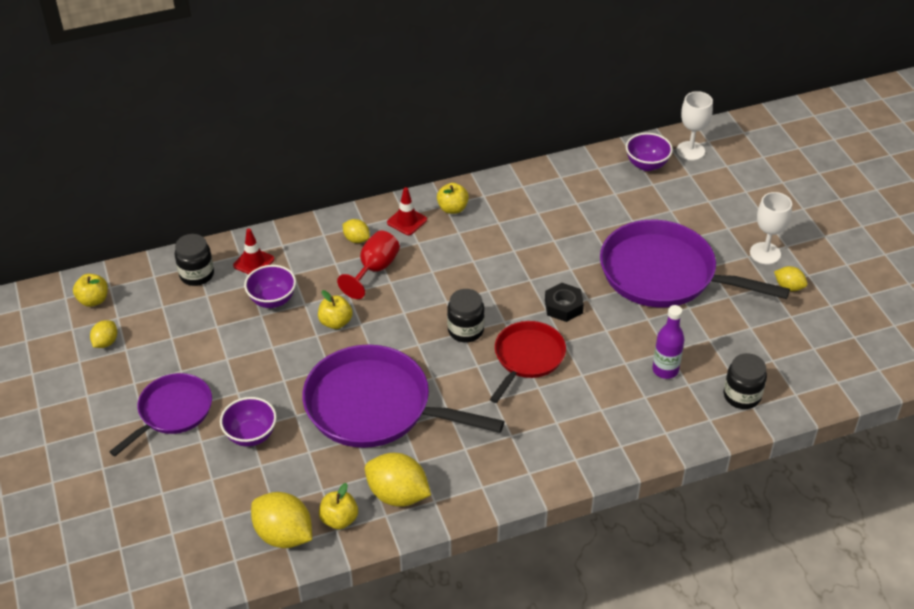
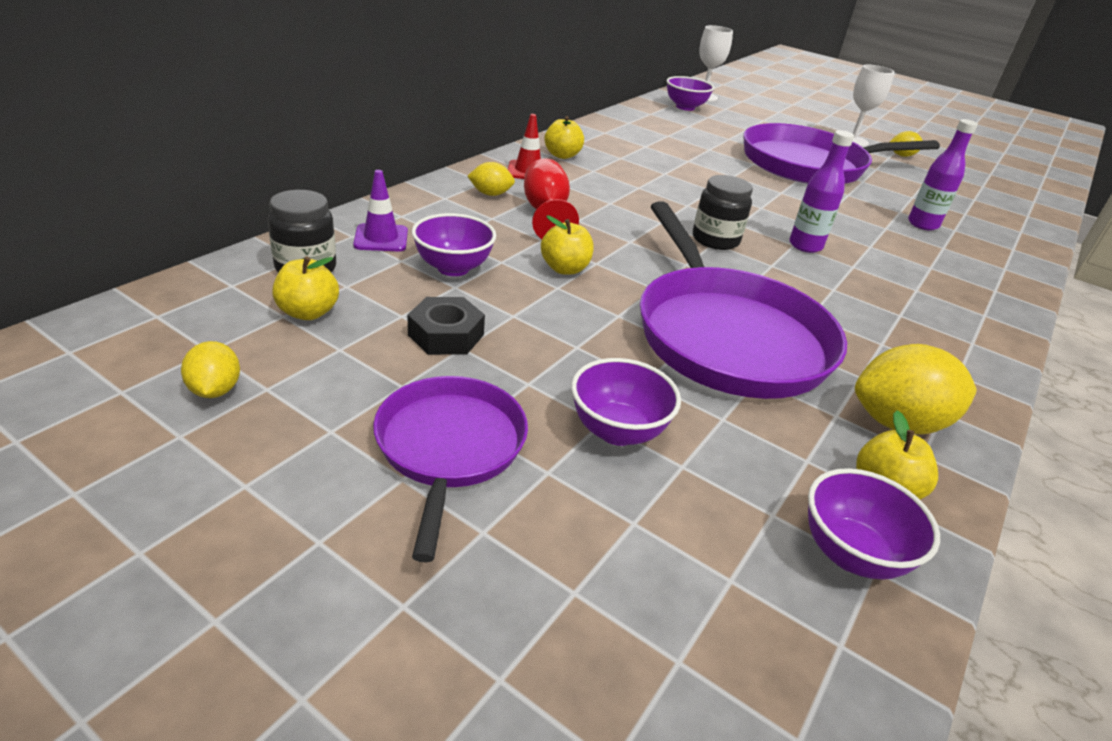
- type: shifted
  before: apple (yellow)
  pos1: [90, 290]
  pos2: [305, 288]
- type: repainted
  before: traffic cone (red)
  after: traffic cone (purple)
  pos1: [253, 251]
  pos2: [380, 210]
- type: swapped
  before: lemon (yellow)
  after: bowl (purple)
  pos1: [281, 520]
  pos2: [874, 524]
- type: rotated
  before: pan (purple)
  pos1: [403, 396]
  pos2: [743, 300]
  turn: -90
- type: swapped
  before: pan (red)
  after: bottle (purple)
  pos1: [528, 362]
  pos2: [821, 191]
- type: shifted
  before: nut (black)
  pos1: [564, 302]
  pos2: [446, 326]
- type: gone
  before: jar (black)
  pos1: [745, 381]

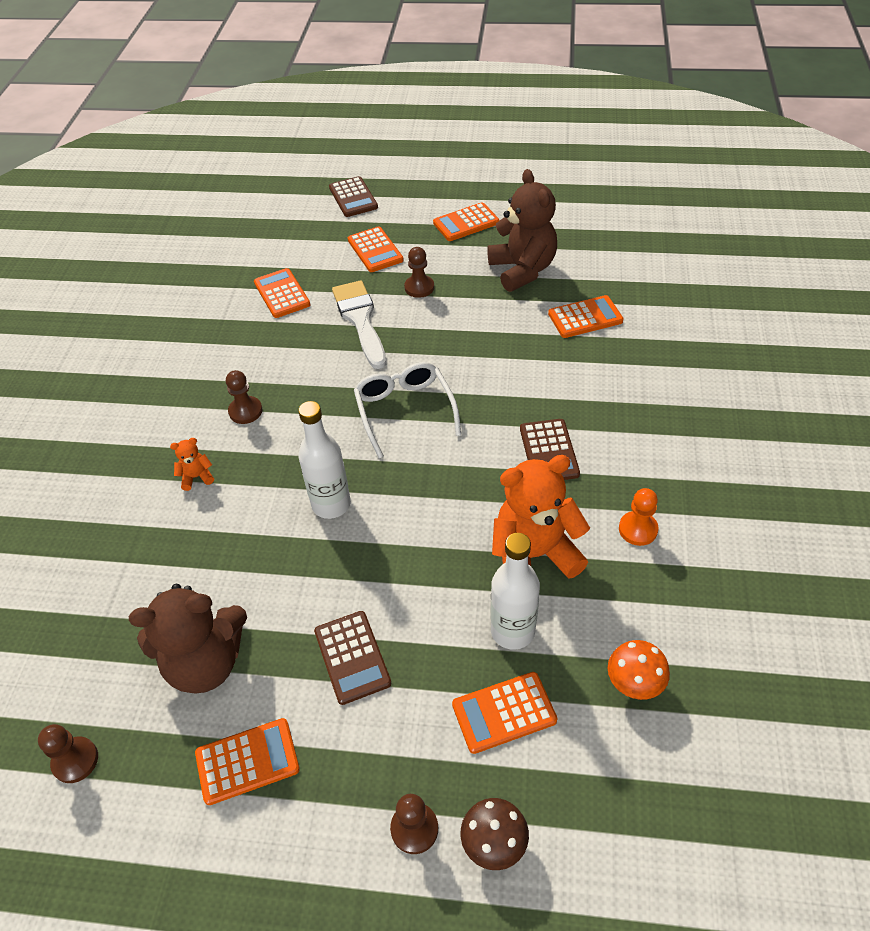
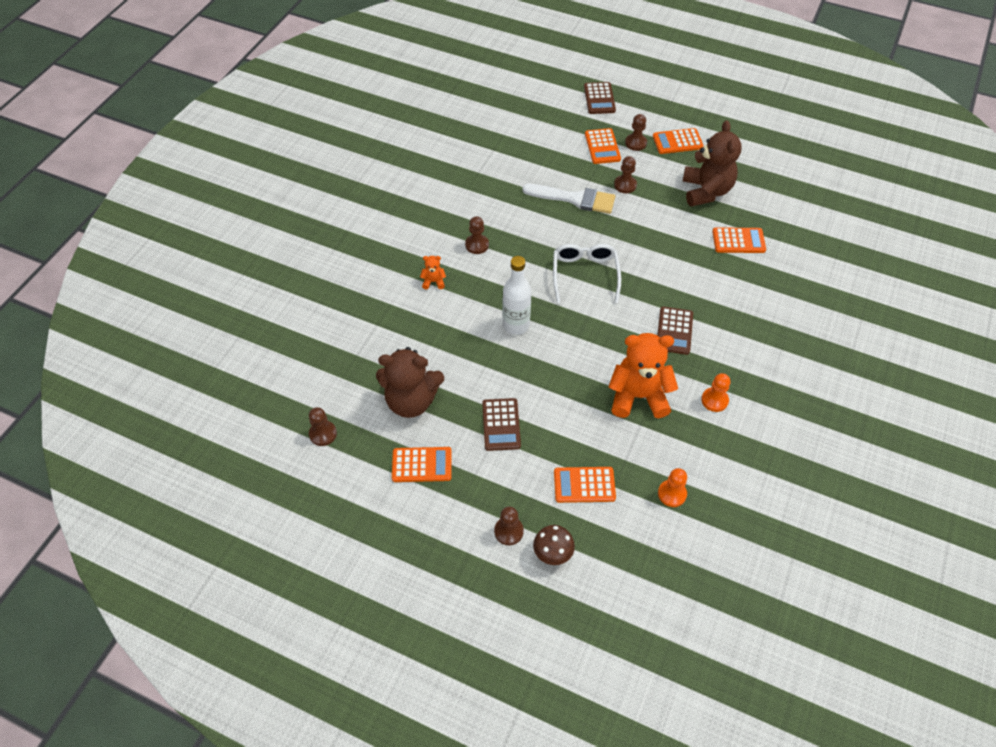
- type: gone
  before: calculator (orange)
  pos1: [282, 293]
- type: rotated
  before: brush (white)
  pos1: [359, 324]
  pos2: [568, 199]
  turn: 105
- type: gone
  before: bottle (white)
  pos1: [515, 591]
- type: swapped
  before: mushroom (orange)
  after: pawn (orange)
  pos1: [639, 670]
  pos2: [672, 487]
- type: new
  after: pawn (brown)
  pos2: [636, 132]

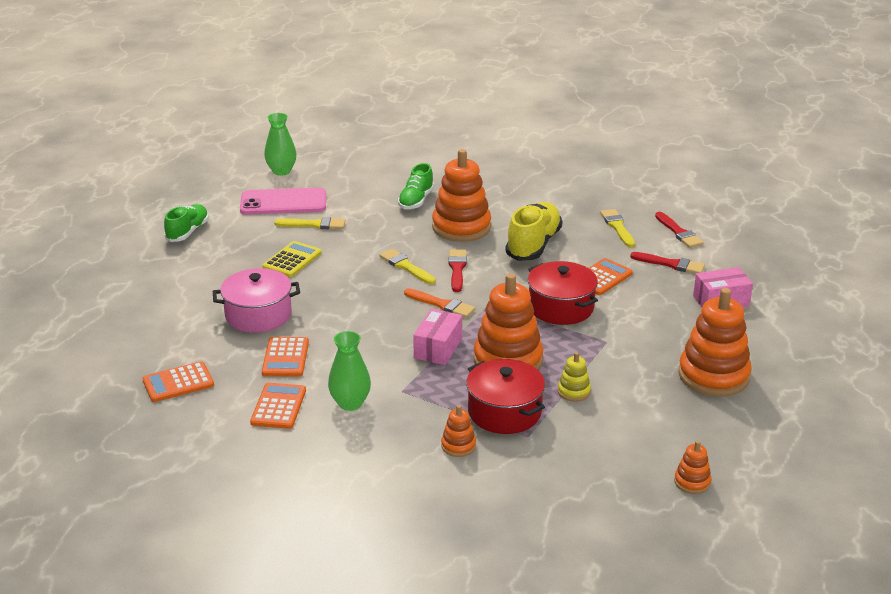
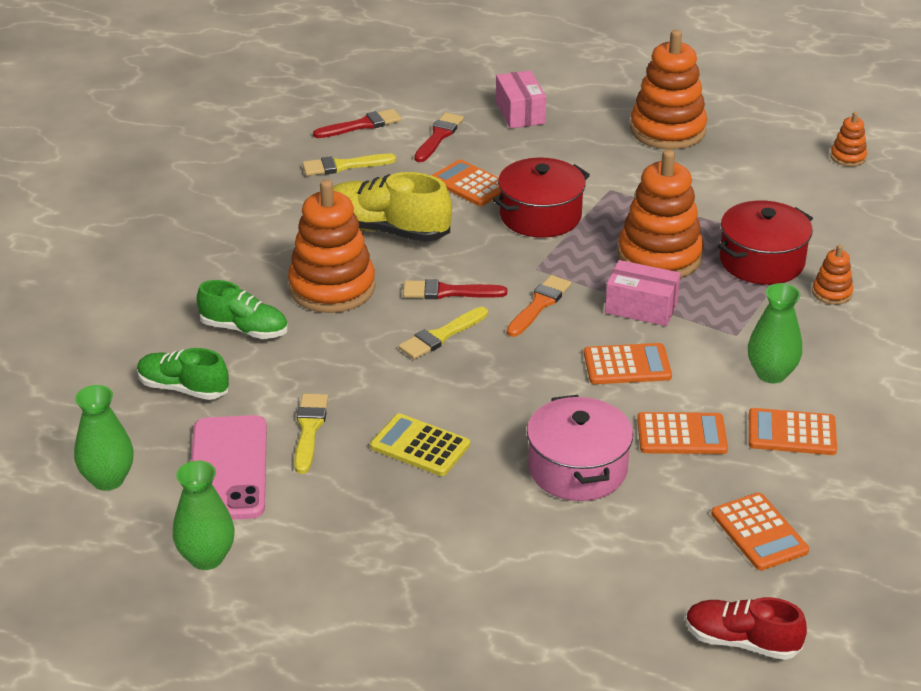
- type: shifted
  before: shoe (green)
  pos1: [186, 223]
  pos2: [183, 374]
- type: gone
  before: stacking toy (yellow)
  pos1: [574, 377]
- type: new
  after: vase (green)
  pos2: [204, 515]
- type: new
  after: calculator (orange)
  pos2: [628, 363]
- type: new
  after: shoe (red)
  pos2: [746, 628]

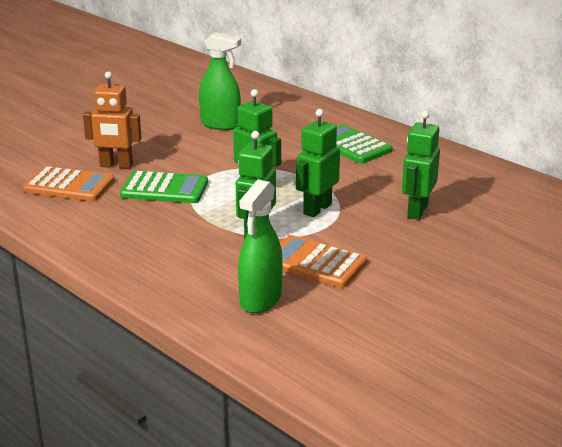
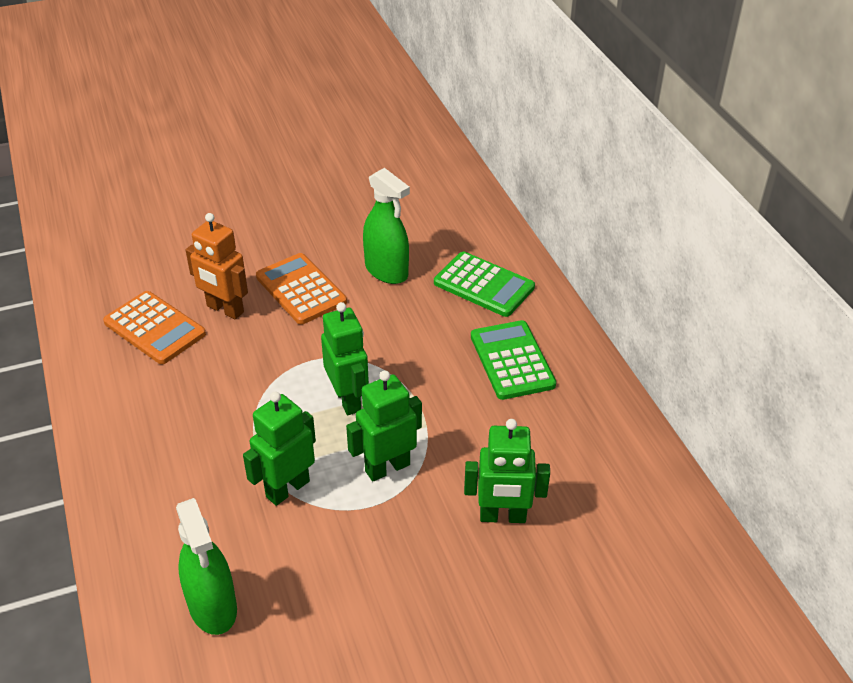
- type: shifted
  before: calculator (green)
  pos1: [164, 187]
  pos2: [484, 284]
- type: rotated
  before: spray bottle (green)
  pos1: [260, 246]
  pos2: [206, 566]
  turn: -75
- type: shifted
  before: calculator (orange)
  pos1: [323, 261]
  pos2: [301, 288]
- type: rotated
  before: robot (green)
  pos1: [421, 165]
  pos2: [507, 471]
  turn: -135

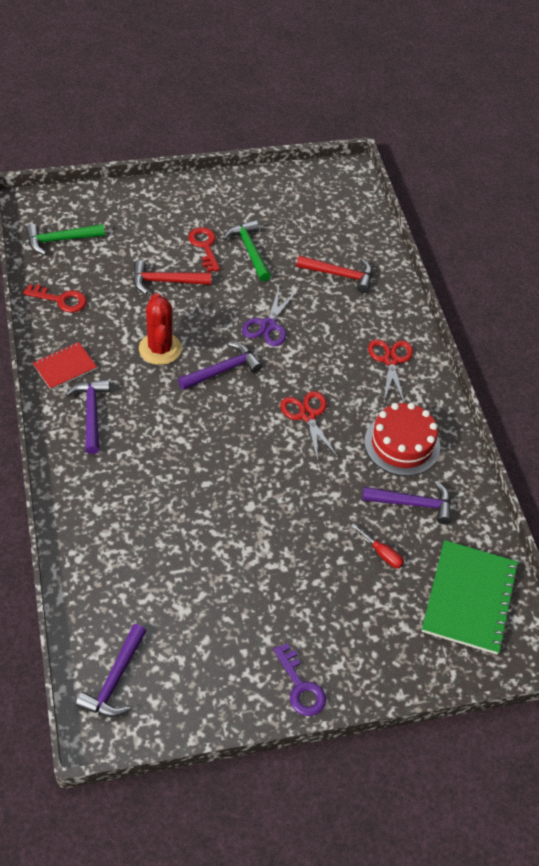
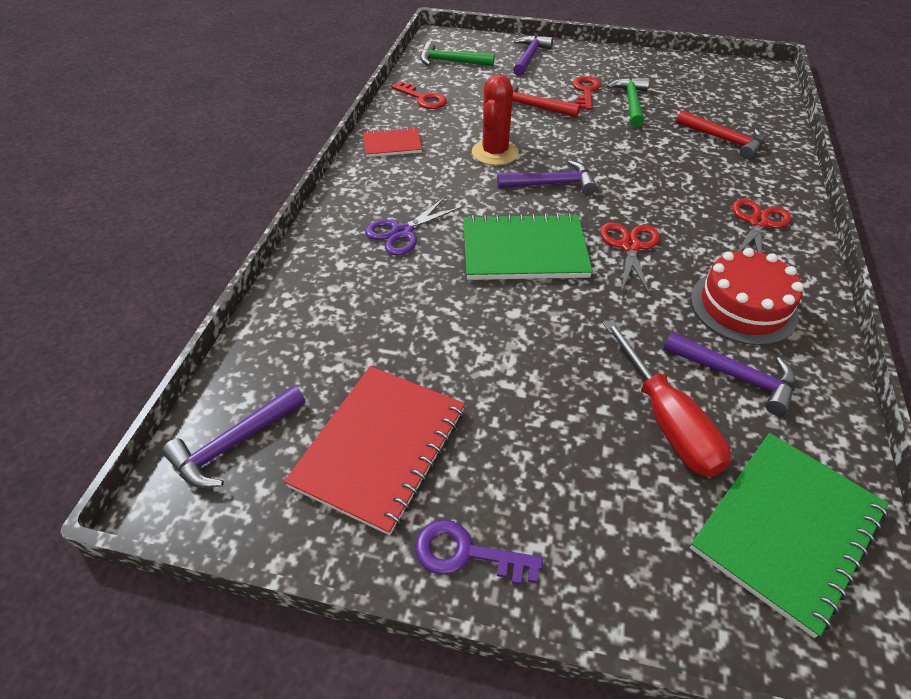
- type: shifted
  before: hammer (purple)
  pos1: [88, 416]
  pos2: [533, 55]
- type: shifted
  before: scissors (purple)
  pos1: [269, 316]
  pos2: [413, 226]
- type: rotated
  before: key (purple)
  pos1: [299, 679]
  pos2: [479, 552]
  turn: 105
- type: scaled
  before: screwdriver (red)
  pos1: [377, 545]
  pos2: [667, 398]
  scale: 2.06
- type: new
  after: notebook (red)
  pos2: [374, 450]
- type: new
  after: notebook (green)
  pos2: [528, 246]

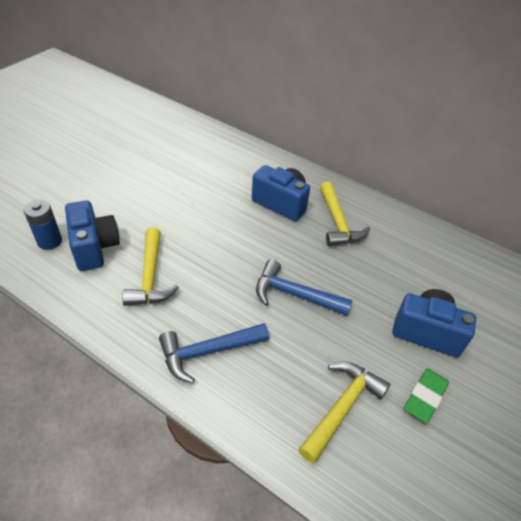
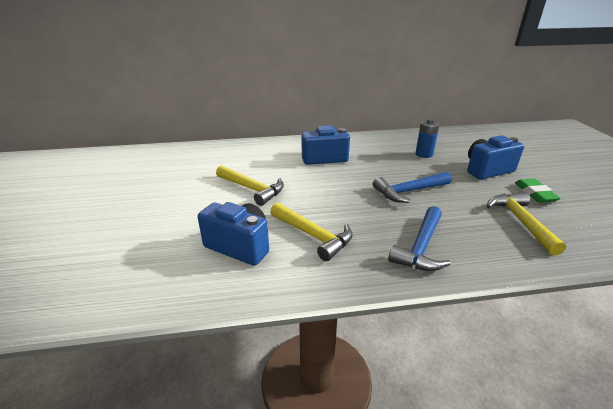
- type: shifted
  before: battery (blue)
  pos1: [43, 225]
  pos2: [428, 138]
- type: shifted
  before: hammer (yellow)
  pos1: [345, 214]
  pos2: [250, 185]

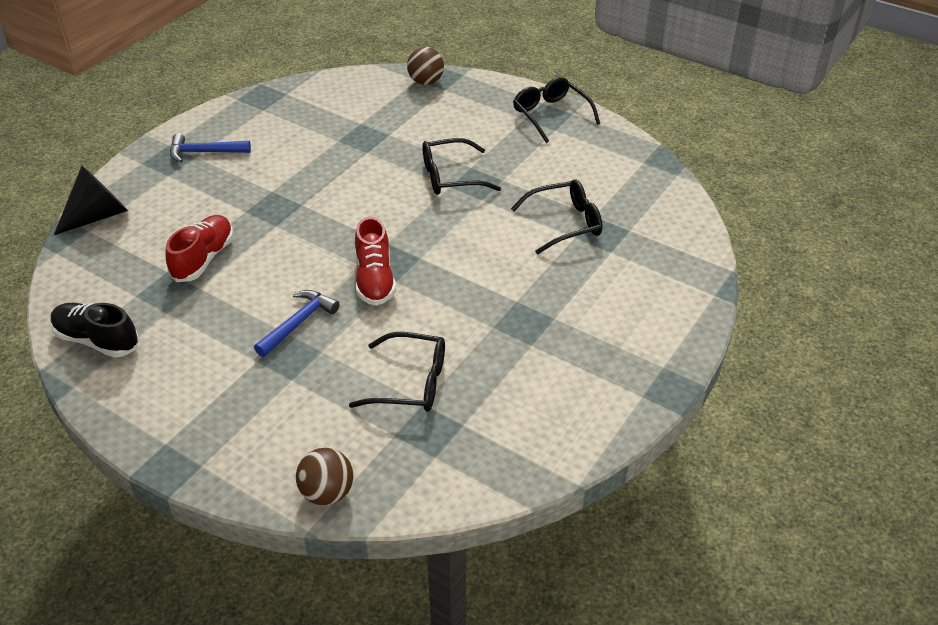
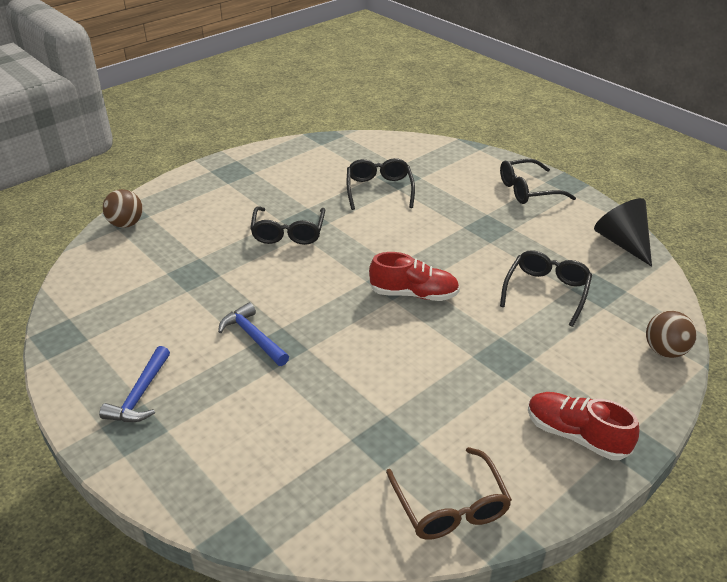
- type: swapped
  before: shoe (black)
  after: glasses (brown)
  pos1: [95, 330]
  pos2: [449, 493]
- type: shifted
  before: cone (black)
  pos1: [91, 200]
  pos2: [623, 232]
- type: shifted
  before: shoe (red)
  pos1: [199, 248]
  pos2: [583, 426]
- type: shifted
  before: hammer (blue)
  pos1: [297, 323]
  pos2: [253, 334]
- type: shifted
  before: glasses (black)
  pos1: [556, 110]
  pos2: [538, 181]

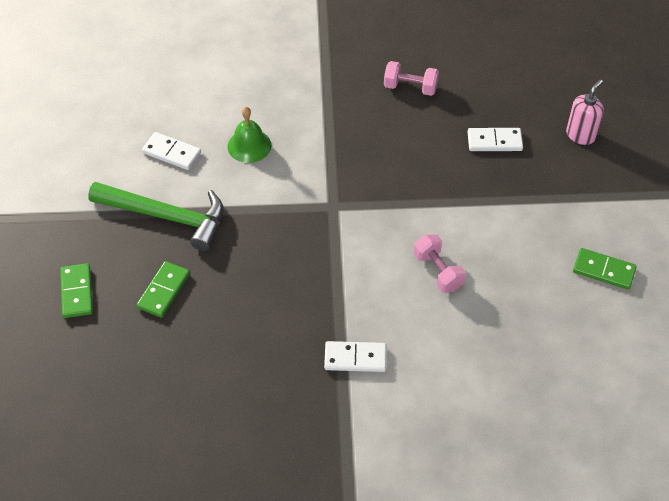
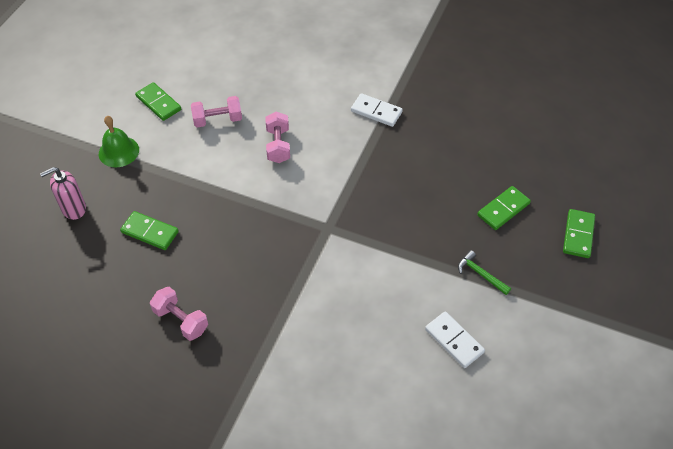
- type: scaled
  before: hammer (green)
  pos1: [155, 216]
  pos2: [484, 272]
  scale: 0.43
- type: shifted
  before: bell (green)
  pos1: [249, 135]
  pos2: [119, 141]
- type: repainted
  before: domino (white)
  after: domino (green)
  pos1: [495, 139]
  pos2: [149, 230]
- type: new
  after: dumbbell (pink)
  pos2: [216, 111]

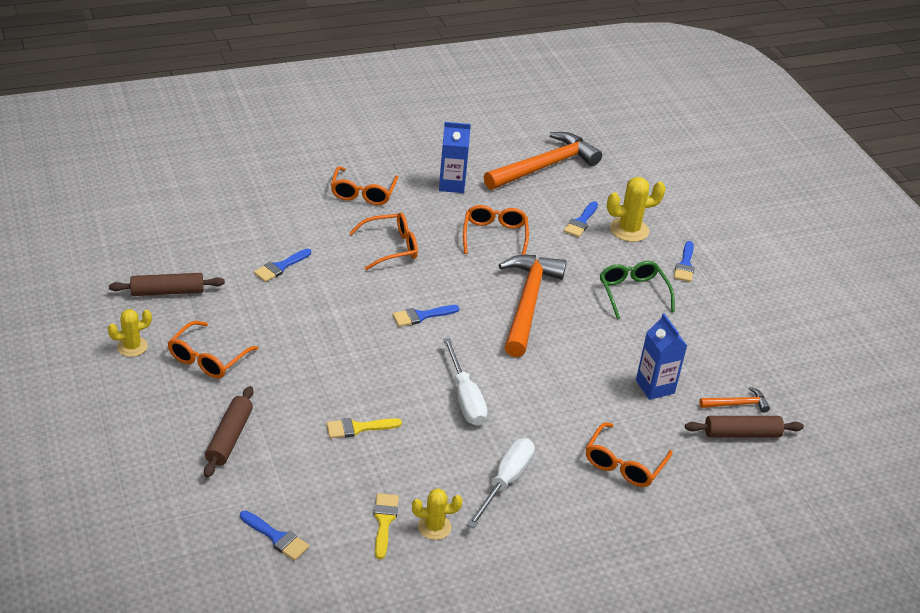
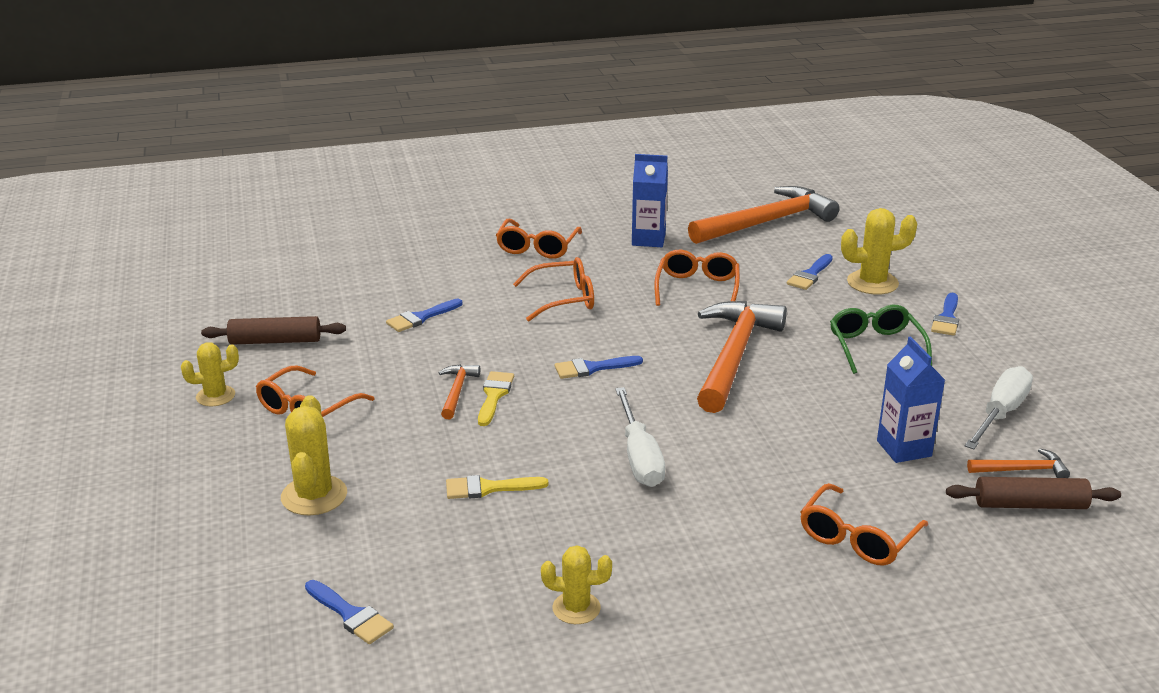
- type: swapped
  before: rolling pin (brown)
  after: cactus (yellow)
  pos1: [228, 432]
  pos2: [314, 455]
- type: shifted
  before: brush (yellow)
  pos1: [386, 526]
  pos2: [496, 398]
- type: shifted
  before: screwdriver (white)
  pos1: [501, 483]
  pos2: [999, 407]
- type: new
  after: hammer (orange)
  pos2: [459, 391]

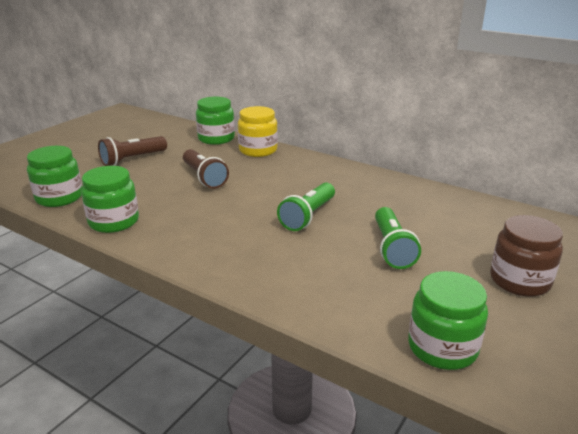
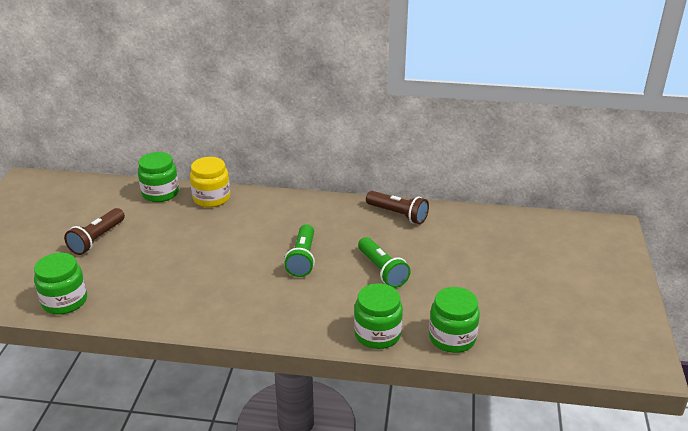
- type: shifted
  before: jar (green)
  pos1: [110, 199]
  pos2: [378, 316]
- type: shifted
  before: flashlight (brown)
  pos1: [206, 169]
  pos2: [397, 207]
- type: gone
  before: jar (brown)
  pos1: [526, 256]

